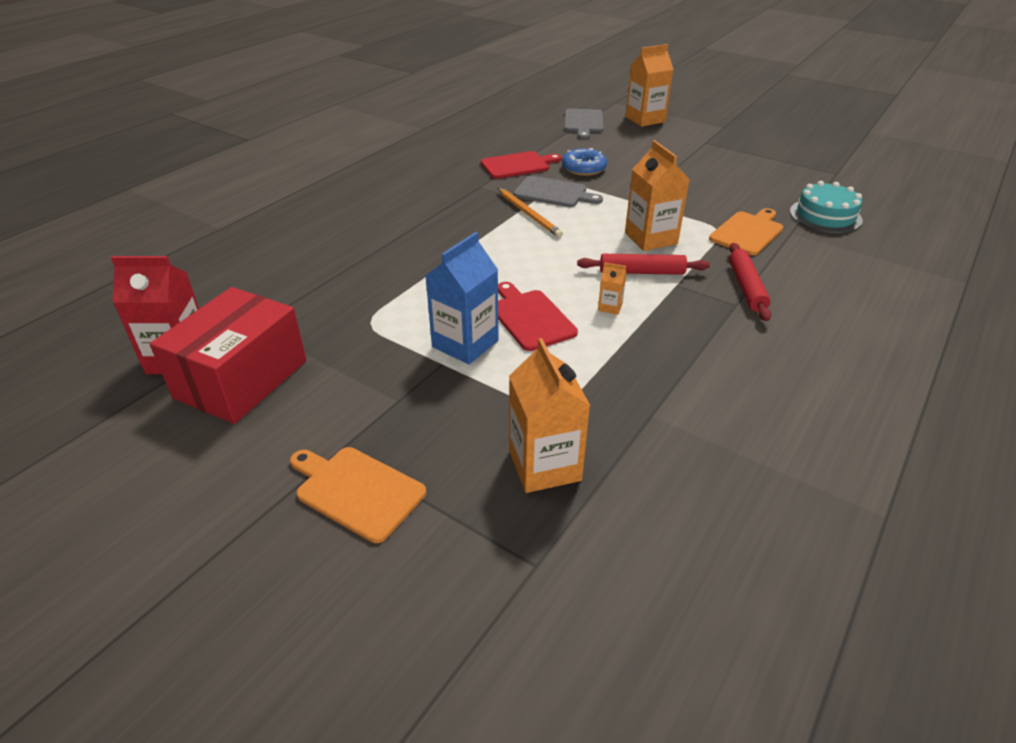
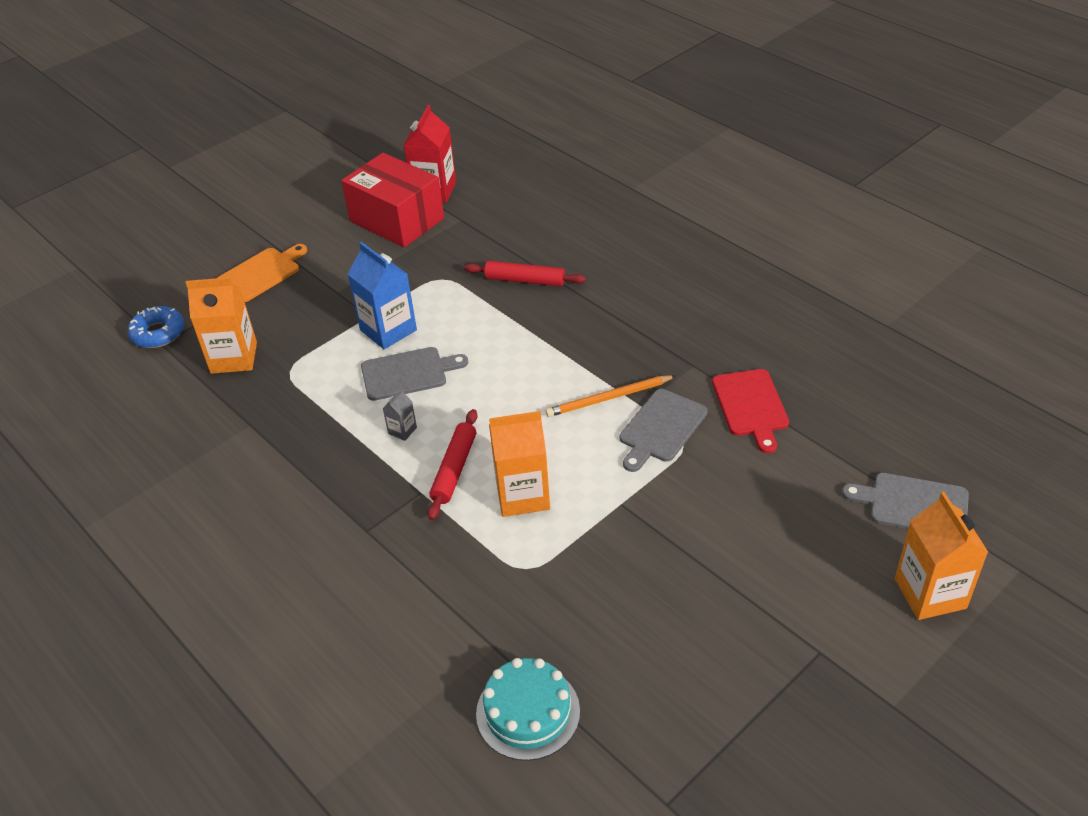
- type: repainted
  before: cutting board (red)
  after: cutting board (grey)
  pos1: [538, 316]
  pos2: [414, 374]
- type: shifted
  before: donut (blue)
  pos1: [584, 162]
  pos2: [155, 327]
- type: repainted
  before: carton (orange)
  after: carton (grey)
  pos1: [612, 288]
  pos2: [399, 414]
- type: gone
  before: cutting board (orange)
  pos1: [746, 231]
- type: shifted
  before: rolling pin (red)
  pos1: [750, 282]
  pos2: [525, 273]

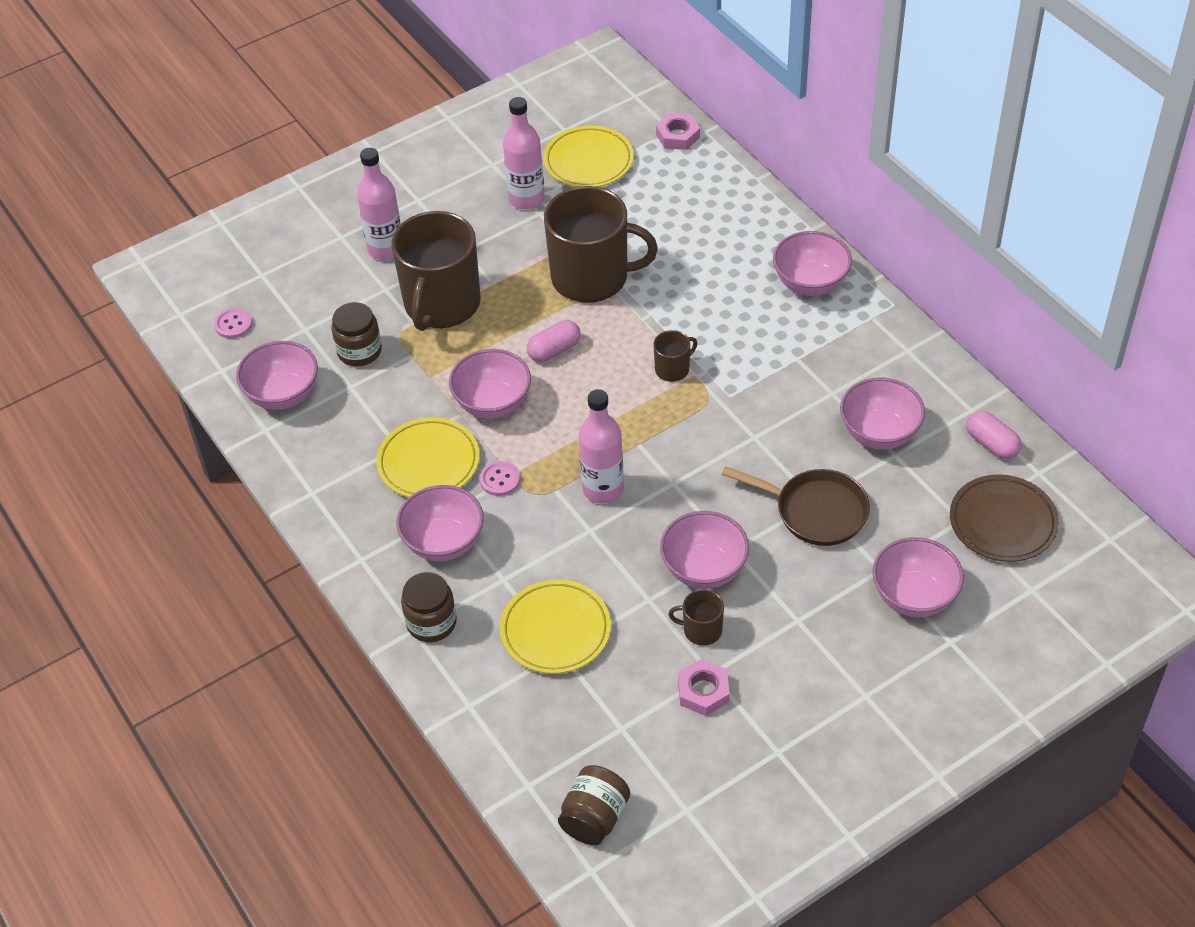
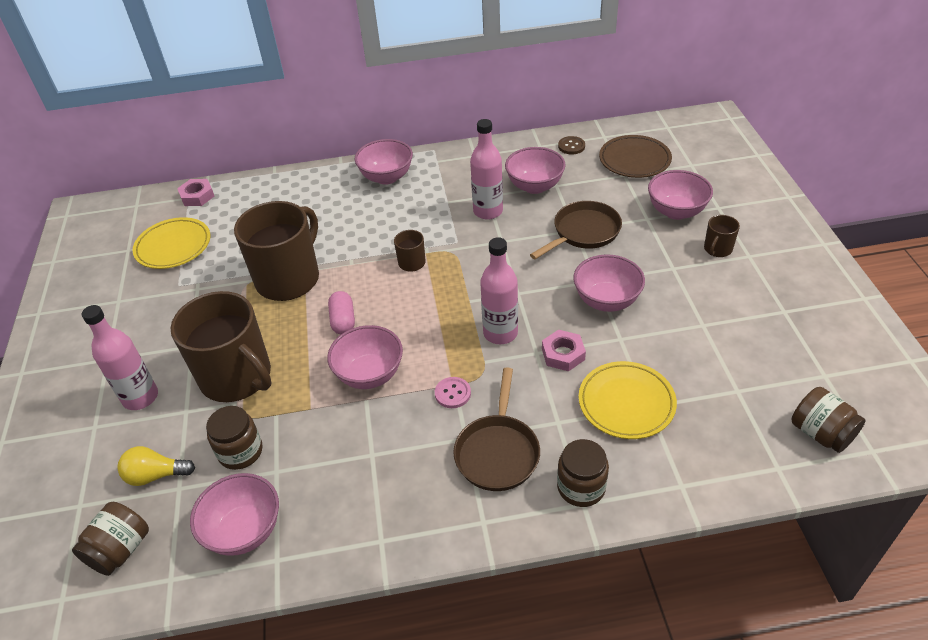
- type: swapped
  before: button (pink)
  after: jar (brown)
  pos1: [233, 323]
  pos2: [110, 539]
- type: gone
  before: plate (yellow)
  pos1: [428, 457]
- type: swapped
  before: bowl (pink)
  after: pan (brown)
  pos1: [440, 523]
  pos2: [496, 429]
- type: shifted
  before: bottle (pink)
  pos1: [524, 153]
  pos2: [486, 169]
- type: shifted
  before: mug (brown)
  pos1: [696, 617]
  pos2: [722, 236]
- type: shifted
  before: nut (pink)
  pos1: [704, 687]
  pos2: [564, 350]
- type: swapped
  before: capsule (pink)
  after: button (brown)
  pos1: [993, 435]
  pos2: [571, 145]
- type: new
  after: light bulb (yellow)
  pos2: [156, 466]

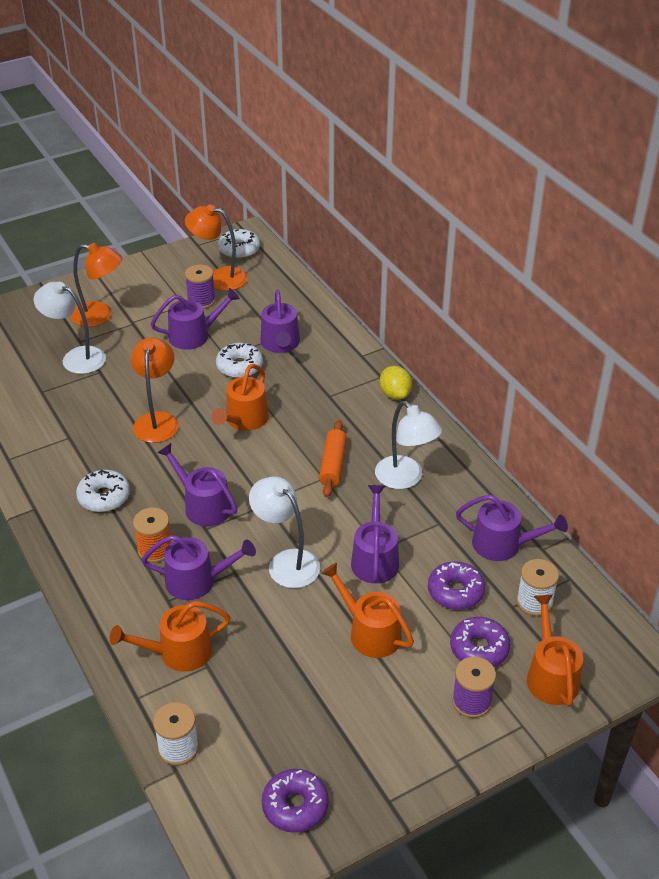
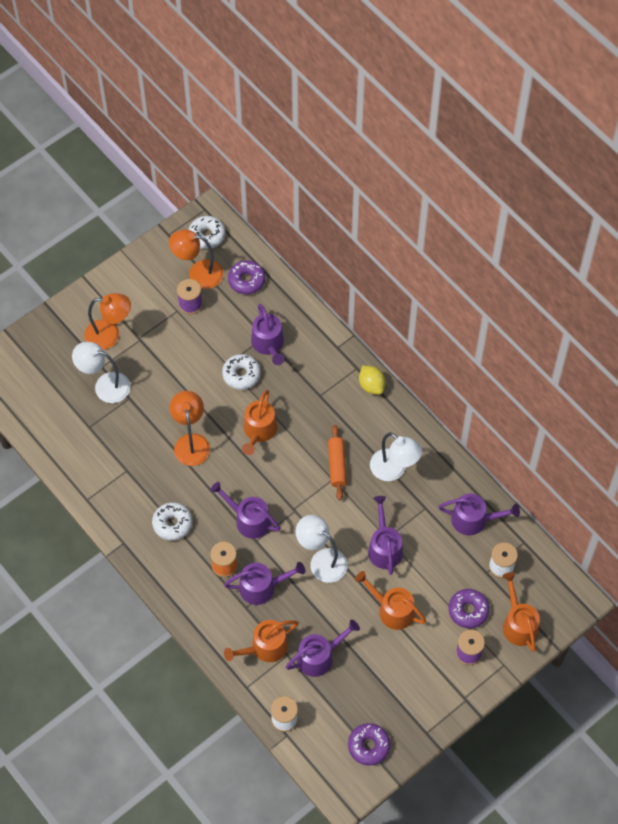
- type: shifted
  before: watering can (purple)
  pos1: [195, 319]
  pos2: [323, 648]
- type: shifted
  before: donut (purple)
  pos1: [456, 585]
  pos2: [246, 277]

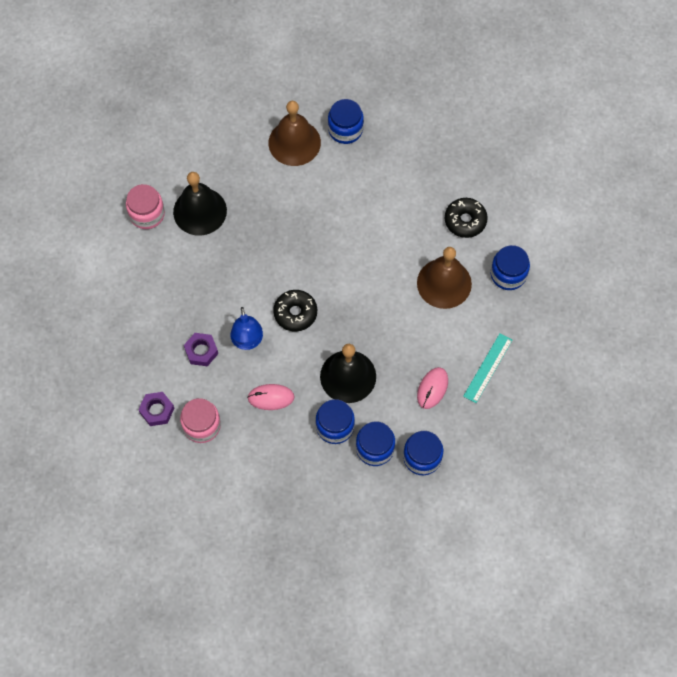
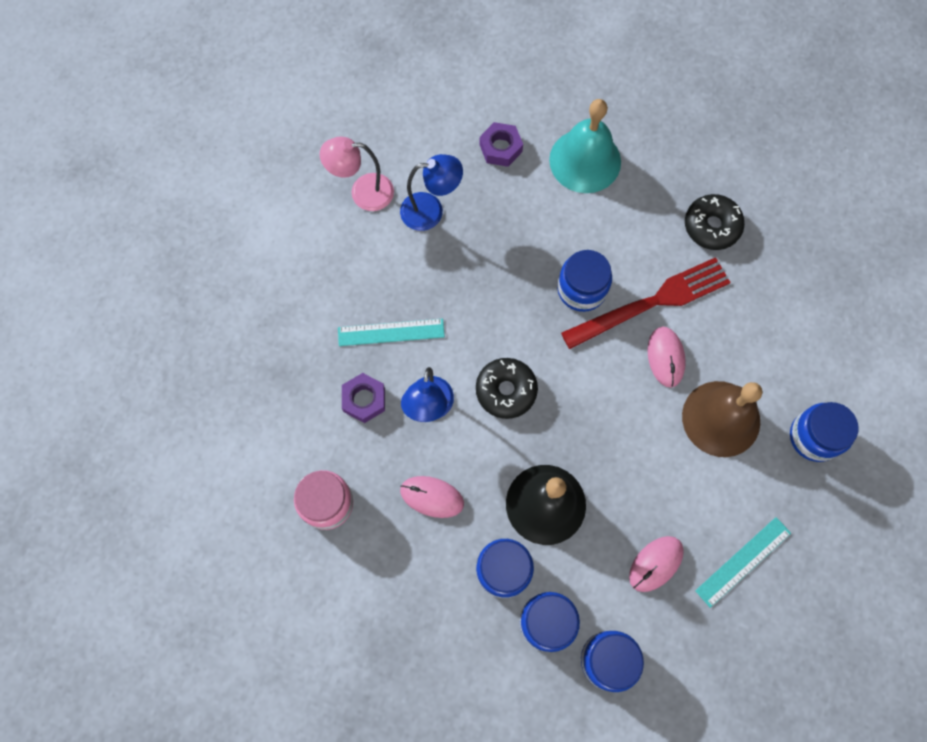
- type: swapped
  before: jar (pink)
  after: lamp (pink)
  pos1: [145, 206]
  pos2: [357, 174]
- type: shifted
  before: nut (purple)
  pos1: [156, 409]
  pos2: [501, 144]
- type: swapped
  before: bell (black)
  after: lamp (blue)
  pos1: [200, 204]
  pos2: [431, 192]
- type: repainted
  before: bell (brown)
  after: bell (turquoise)
  pos1: [294, 133]
  pos2: [585, 146]
- type: shifted
  before: jar (blue)
  pos1: [346, 121]
  pos2: [584, 281]
- type: shifted
  before: donut (black)
  pos1: [466, 218]
  pos2: [715, 222]
- type: new
  after: ruler (turquoise)
  pos2: [391, 332]
- type: new
  after: fork (red)
  pos2: [646, 303]
- type: new
  after: mouse (pink)
  pos2: [666, 357]

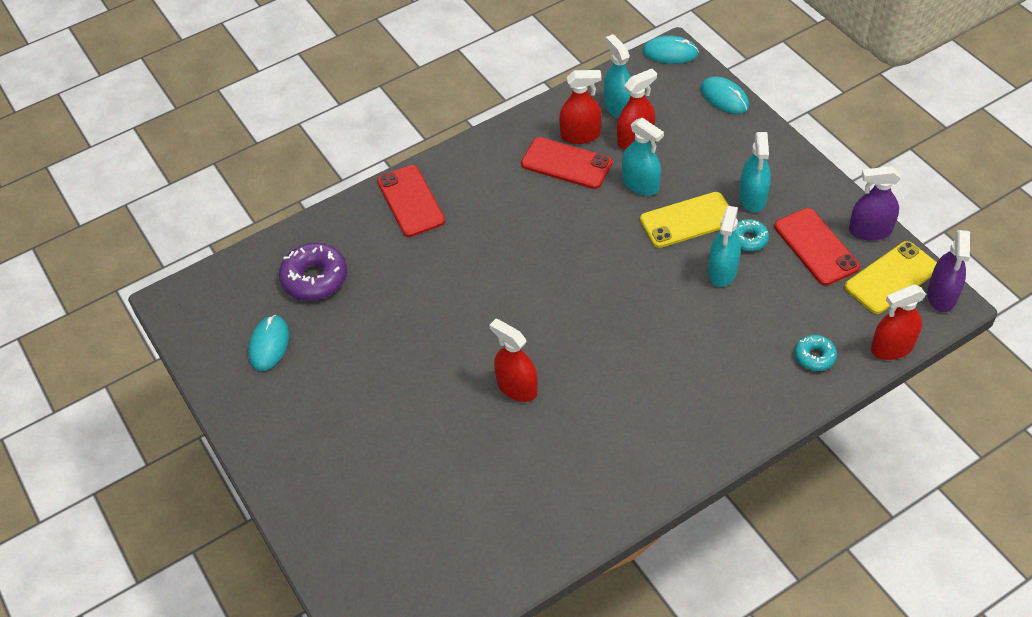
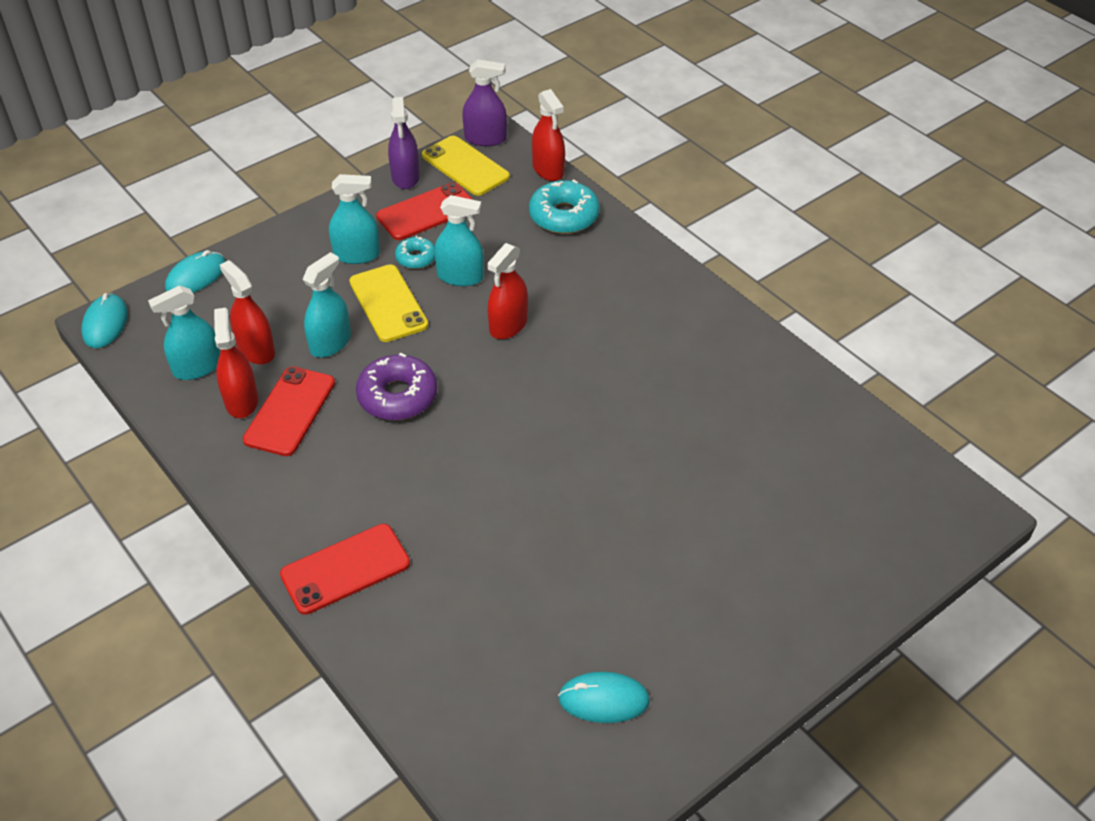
- type: shifted
  before: donut (purple)
  pos1: [313, 272]
  pos2: [396, 386]
- type: shifted
  before: spray bottle (red)
  pos1: [513, 360]
  pos2: [507, 291]
- type: scaled
  before: donut (turquoise)
  pos1: [816, 353]
  pos2: [564, 206]
  scale: 1.76

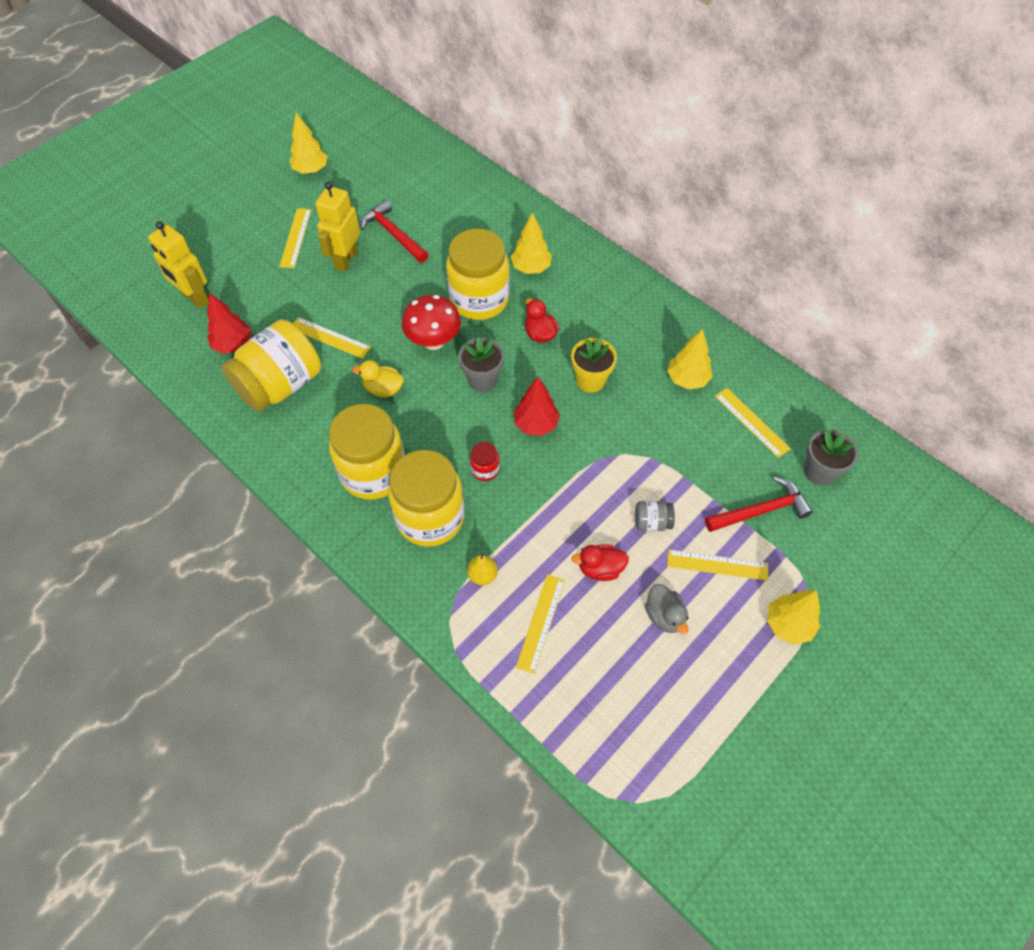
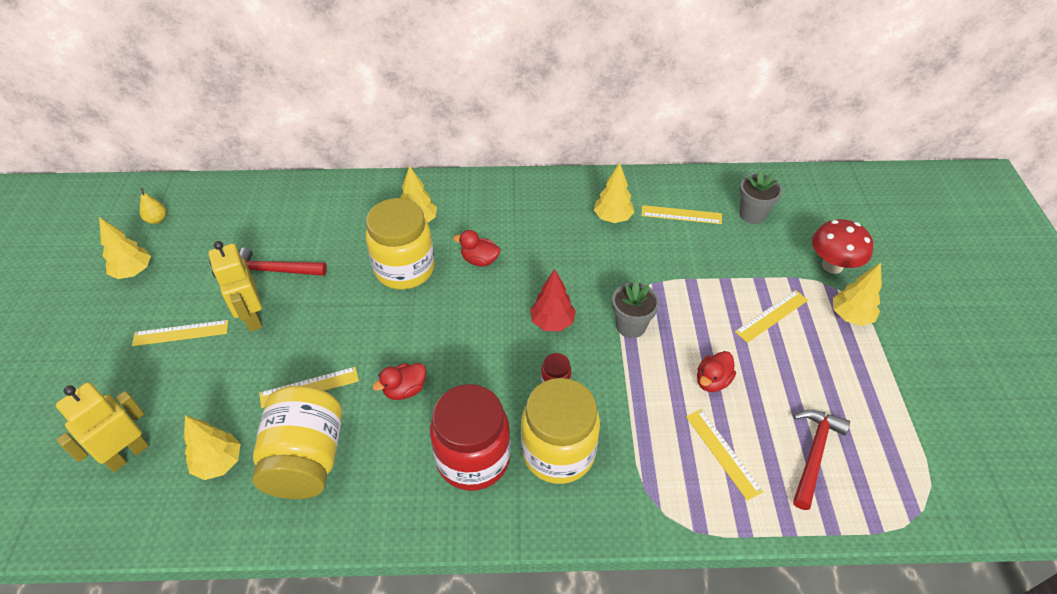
- type: rotated
  before: robot (yellow)
  pos1: [178, 265]
  pos2: [102, 427]
  turn: 135
- type: repainted
  before: tree (red)
  after: tree (yellow)
  pos1: [229, 323]
  pos2: [212, 447]
- type: rotated
  before: ruler (yellow)
  pos1: [295, 238]
  pos2: [180, 333]
  turn: -60
- type: repainted
  before: jar (yellow)
  after: jar (red)
  pos1: [367, 452]
  pos2: [470, 437]
- type: repainted
  before: duck (yellow)
  after: duck (red)
  pos1: [378, 379]
  pos2: [399, 381]
- type: shifted
  before: mushroom (red)
  pos1: [431, 322]
  pos2: [842, 246]
- type: shifted
  before: flower pot (grey)
  pos1: [481, 364]
  pos2: [635, 309]
- type: shifted
  before: pear (yellow)
  pos1: [482, 568]
  pos2: [153, 206]
- type: gone
  before: flower pot (yellow)
  pos1: [594, 365]
- type: gone
  before: jar (grey)
  pos1: [655, 516]
- type: gone
  before: duck (grey)
  pos1: [667, 609]
- type: shifted
  before: hammer (red)
  pos1: [759, 504]
  pos2: [821, 460]

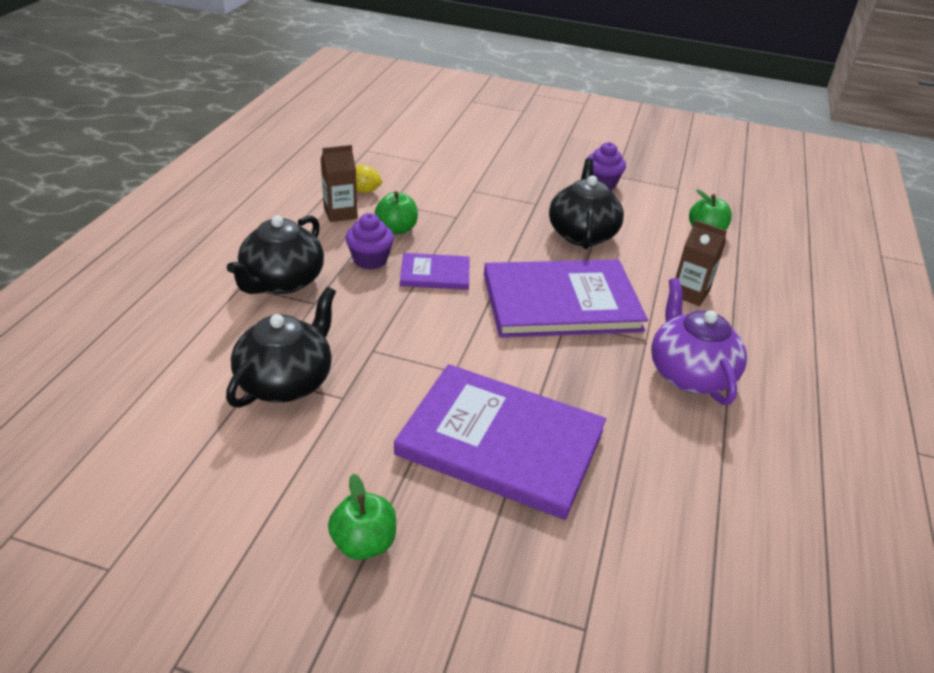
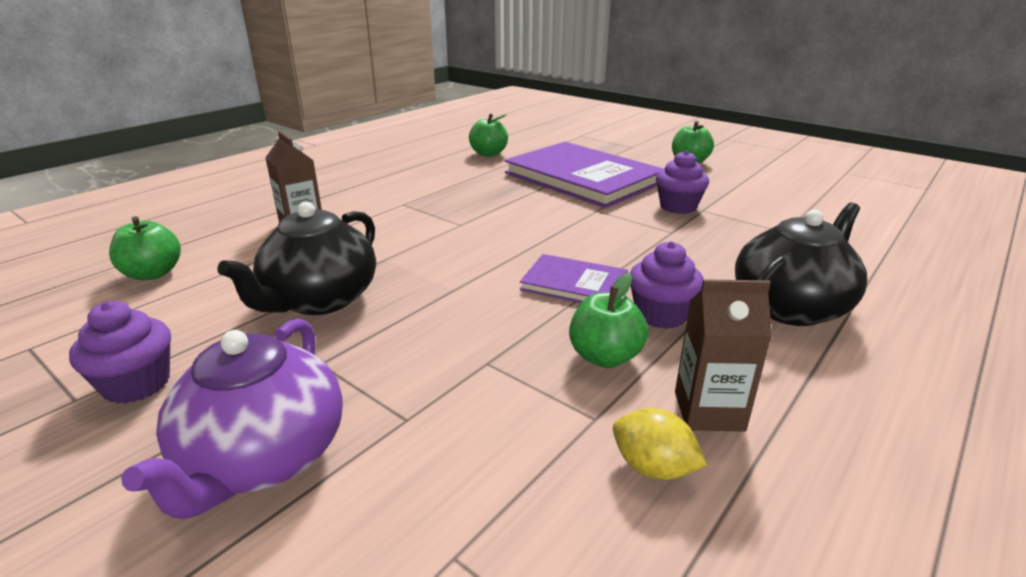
- type: gone
  before: teapot (black)
  pos1: [281, 347]
- type: gone
  before: book (purple)
  pos1: [566, 299]
- type: shifted
  before: teapot (purple)
  pos1: [699, 341]
  pos2: [232, 419]
- type: new
  after: apple (green)
  pos2: [488, 135]
- type: new
  after: cupcake (purple)
  pos2: [682, 182]

